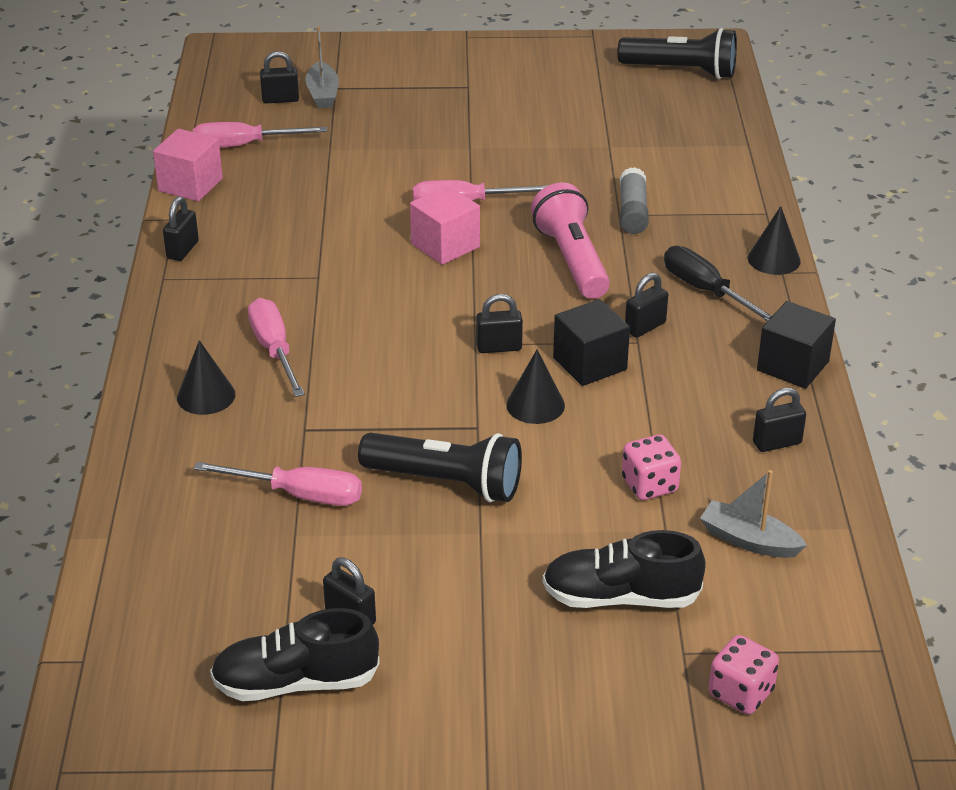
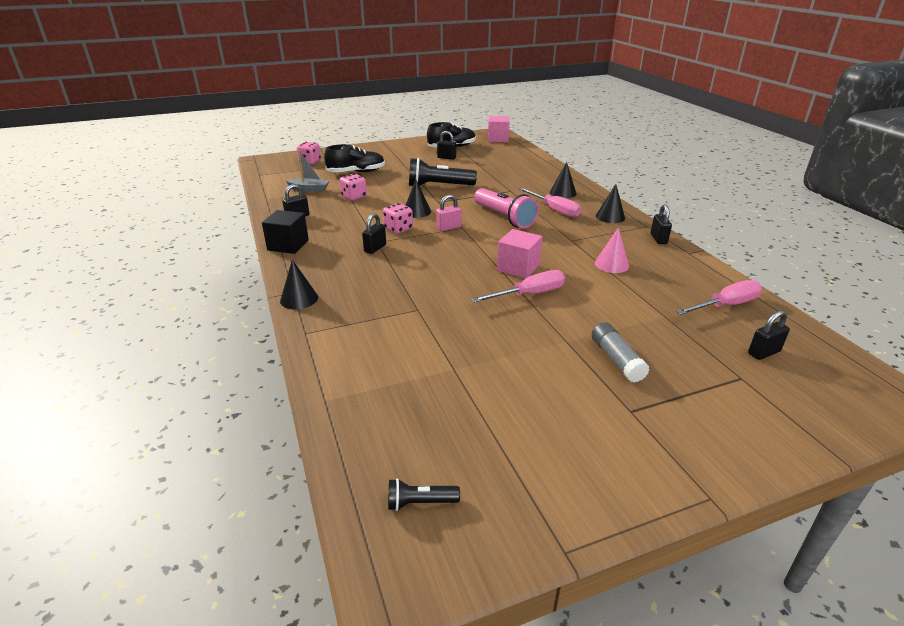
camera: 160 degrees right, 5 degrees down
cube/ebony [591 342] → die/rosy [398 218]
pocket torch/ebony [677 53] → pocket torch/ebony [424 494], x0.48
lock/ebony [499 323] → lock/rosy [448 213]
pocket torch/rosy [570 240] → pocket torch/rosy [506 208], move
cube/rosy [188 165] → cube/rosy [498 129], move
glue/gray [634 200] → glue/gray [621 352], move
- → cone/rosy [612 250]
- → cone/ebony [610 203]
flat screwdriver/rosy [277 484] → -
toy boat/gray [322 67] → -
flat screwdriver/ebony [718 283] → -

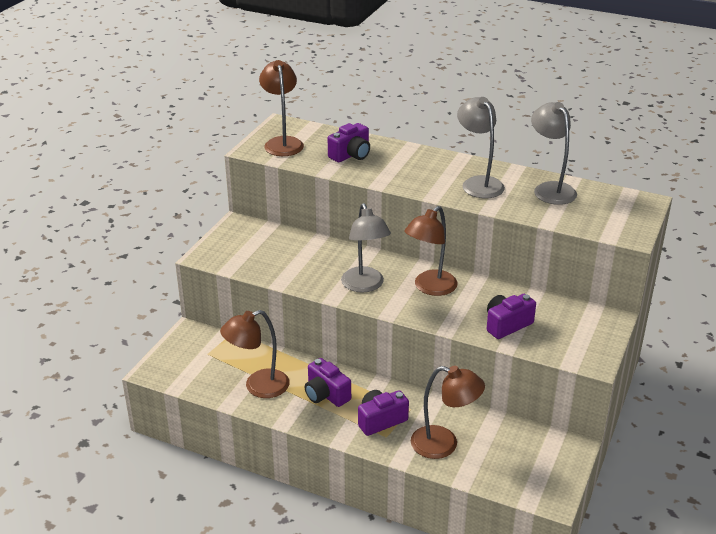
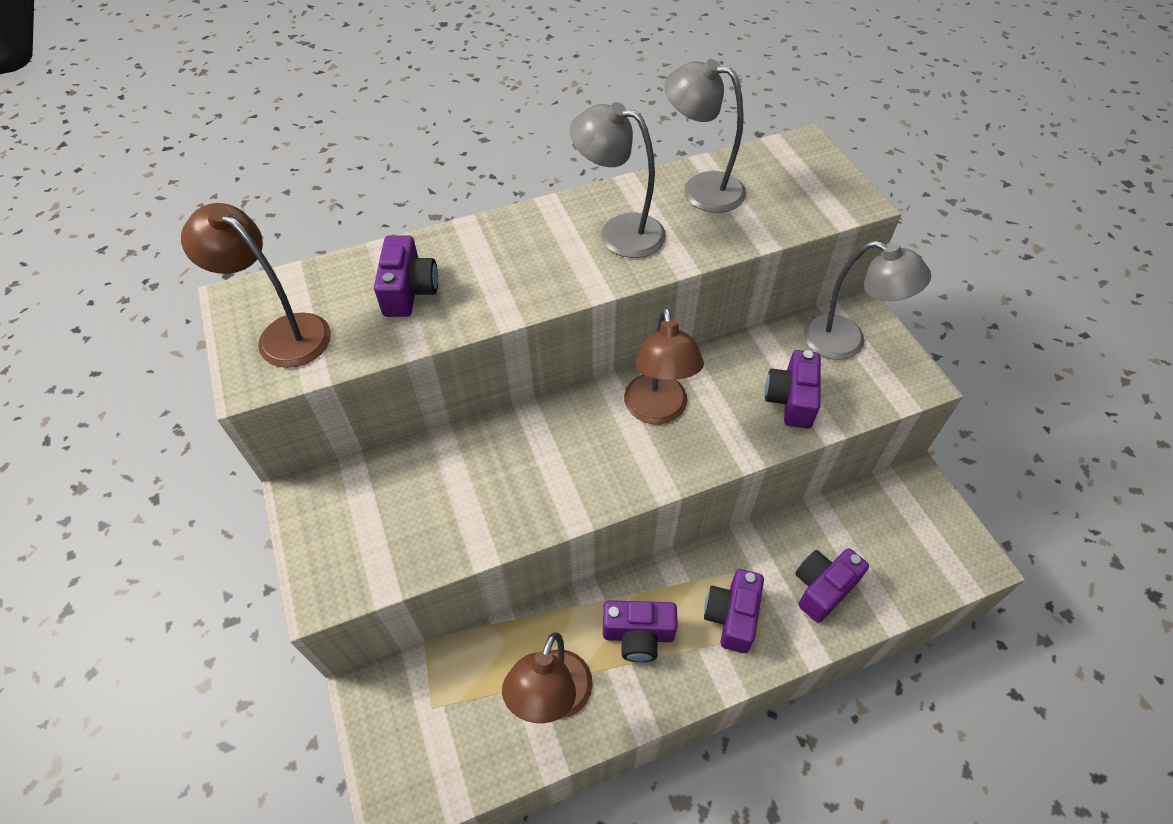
camera: 45 degrees left, 20 degrees up
lamp/dark brown [448 412] → compact camera/royal purple [832 585]
lamp/gray [366 247] → lamp/gray [867 300], move

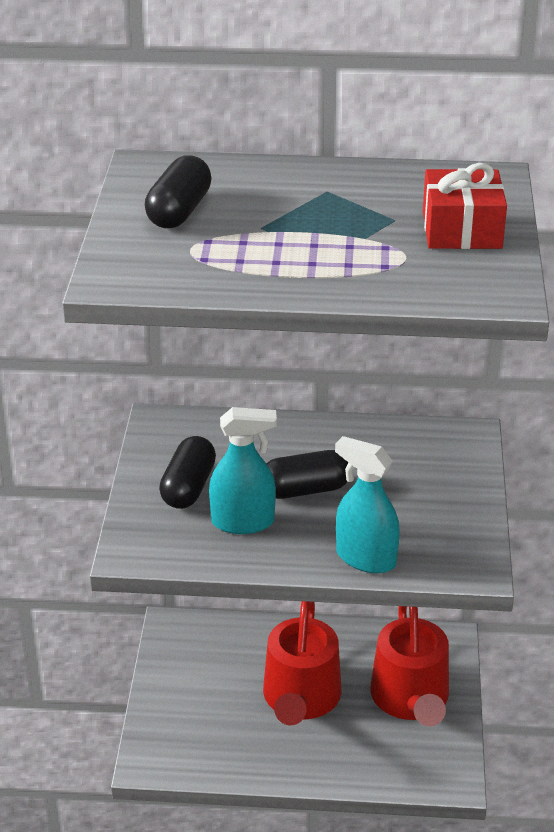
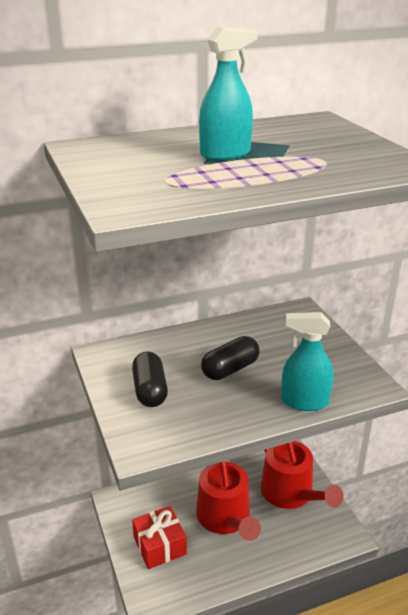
camera: 25 degrees left, 5 degrees down
present/scarlet [465 206] → present/scarlet [159 537], move
spray bottle/turquoise [243 470] → spray bottle/turquoise [228 94], move
capsule/ebony [178 192] → -

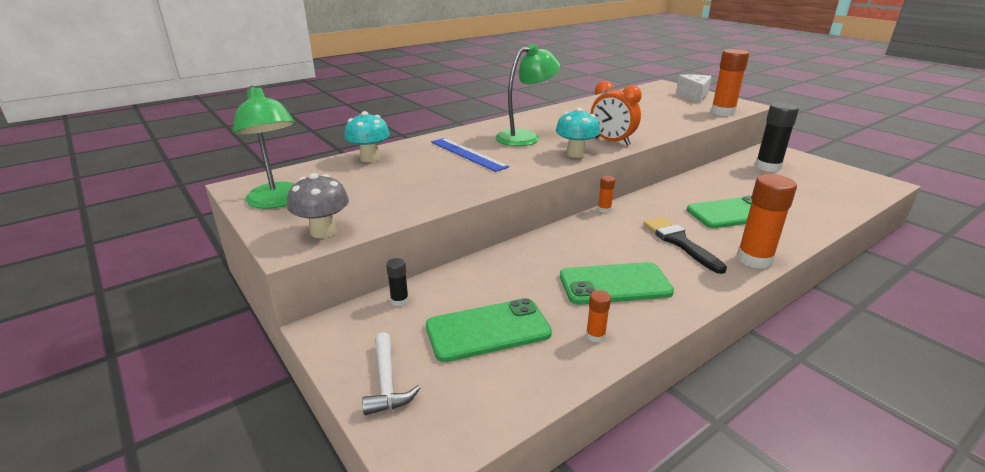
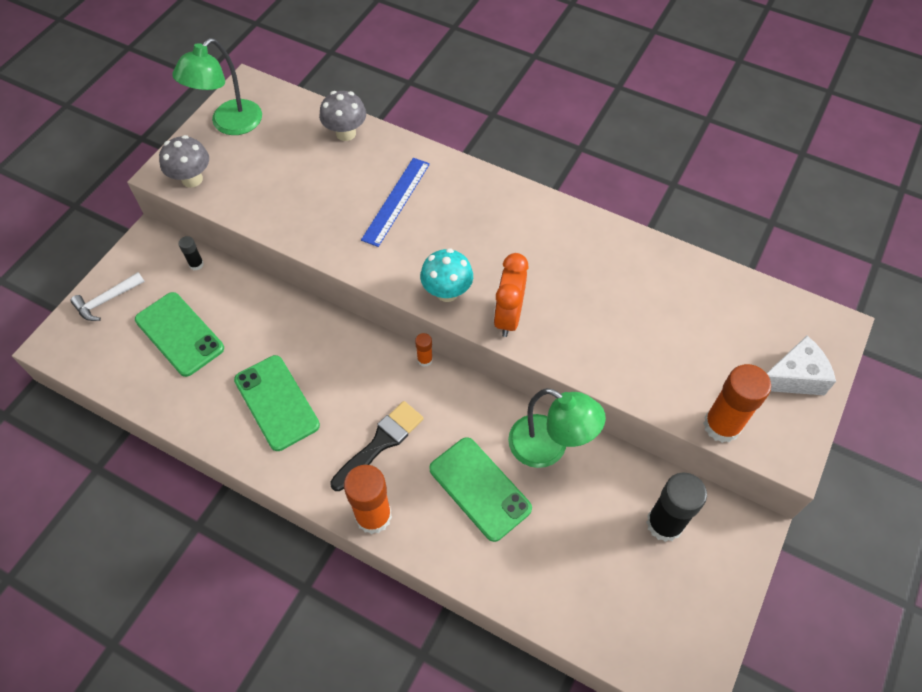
camera: 65 degrees right, 30 degrees up
fungus/turquoise [367 136] → fungus/gray [342 116]
lamp/emerald [527 95] → lamp/emerald [557 428], move
glue/bright orange [598 316] → -

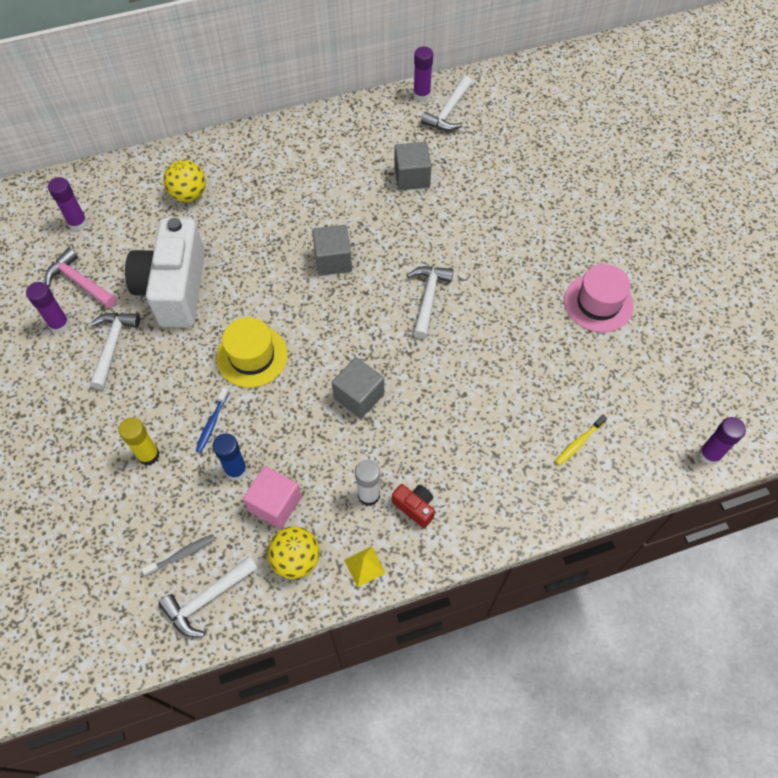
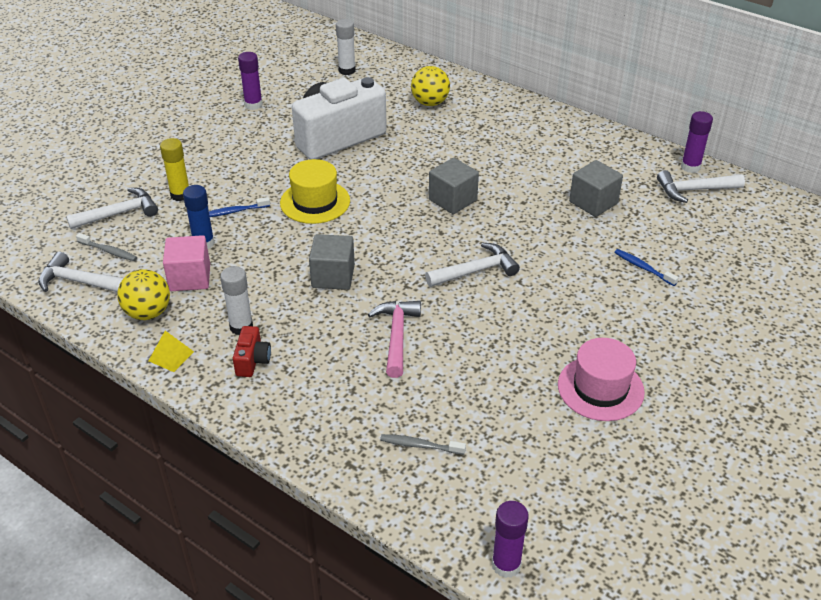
camera: 55 degrees right, 20 degrees down
hammer/white [115 351] → hammer/white [112 208], move
glue/royal purple [68 204] → glue/white [346 47]
hammer/rosy [81 278] → hammer/rosy [394 339], move
tooth brush/golden [581 440] → tooth brush/gray [423 444]
- → tooth brush/blue [646 267]

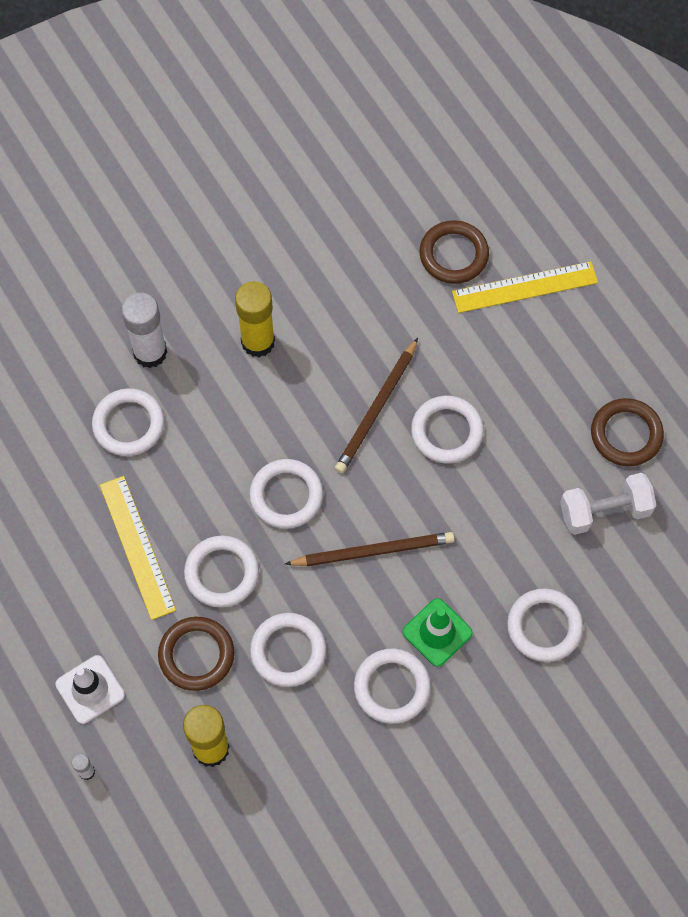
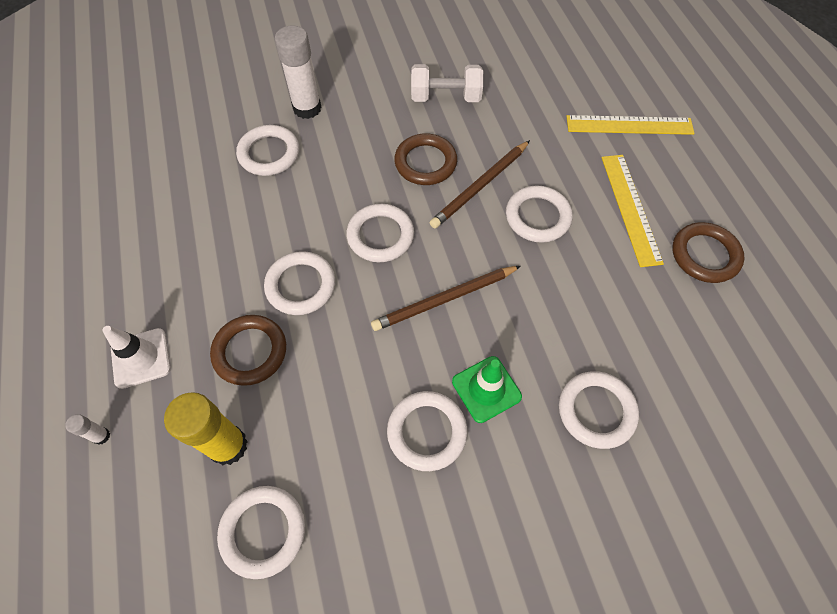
camera: 15 degrees right, 5 degrees down
torus/white [288 650] → torus/white [261 532], move
wooden pencil/dark brown [370 549] → wooden pencil/dark brown [446 298], 150 degrees clockwise
torus/dark brown [454 252] → torus/dark brown [425 159], move
free weight/white [608 504] → free weight/white [447 83], move
measuring stick/golden [138 548] → measuring stick/golden [632 211], move
glue/golden [255 319] → -

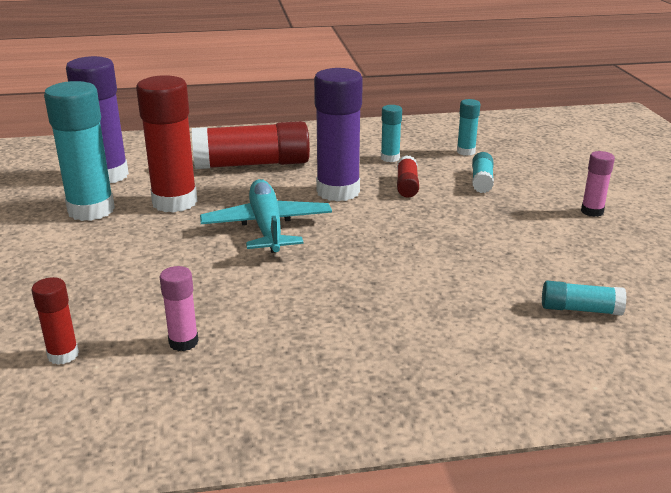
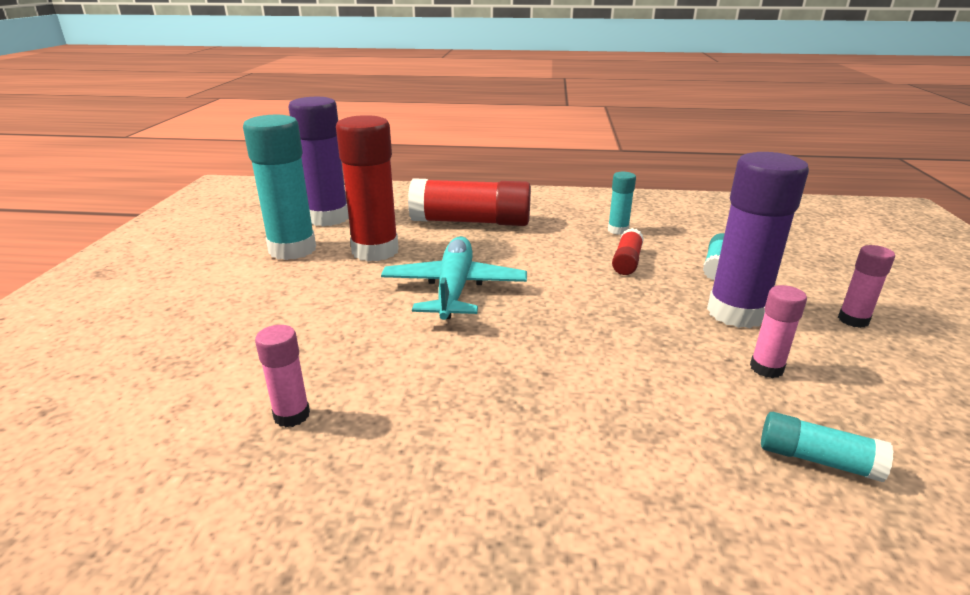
camera: 15 degrees right, 0 degrees up
glue/royal purple [338 135] → glue/royal purple [758 240], move
- → glue/rosy [778 331]
glue/scarlet [55 321] → -
glue/turquoise [468 127] → -

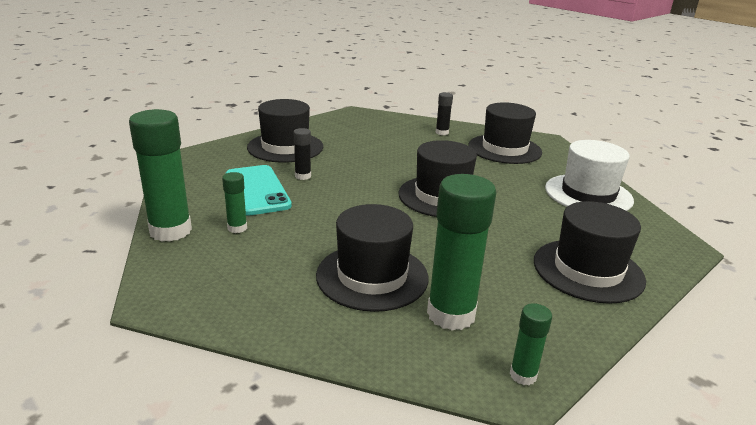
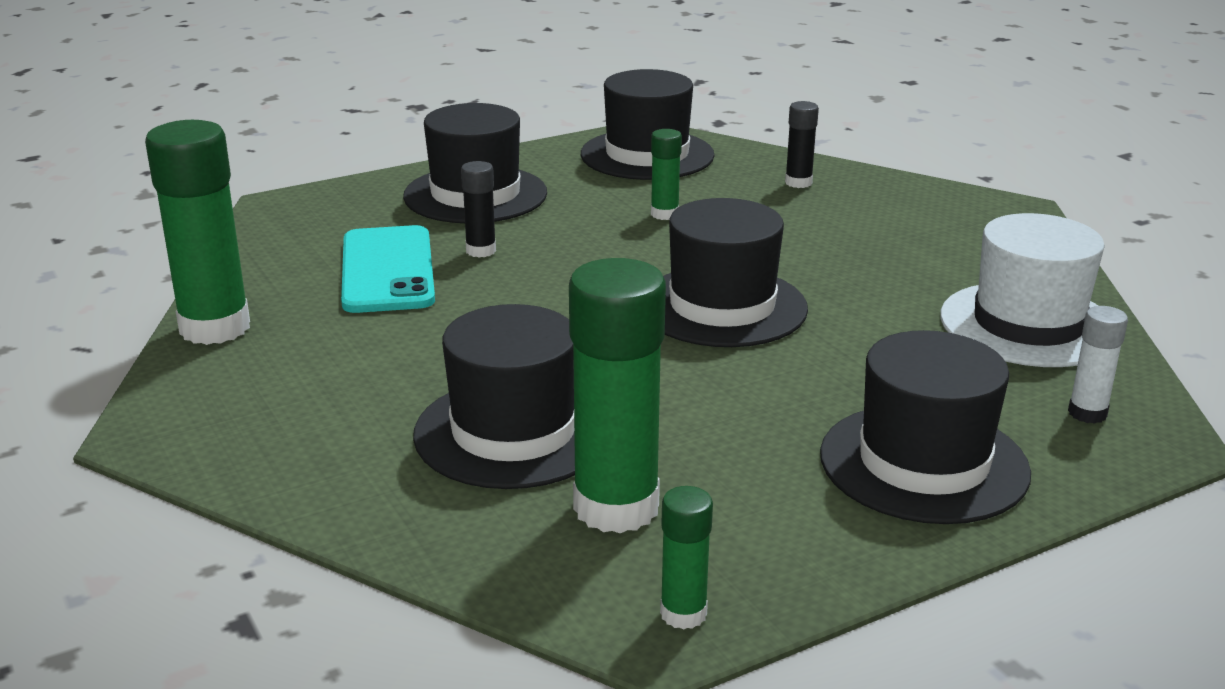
camera: 15 degrees right, 0 degrees up
hat/ebony [505 133] → hat/ebony [647 124], move
glue/emerald [234 202] → glue/emerald [666 174], move
- → glue/white [1098 365]

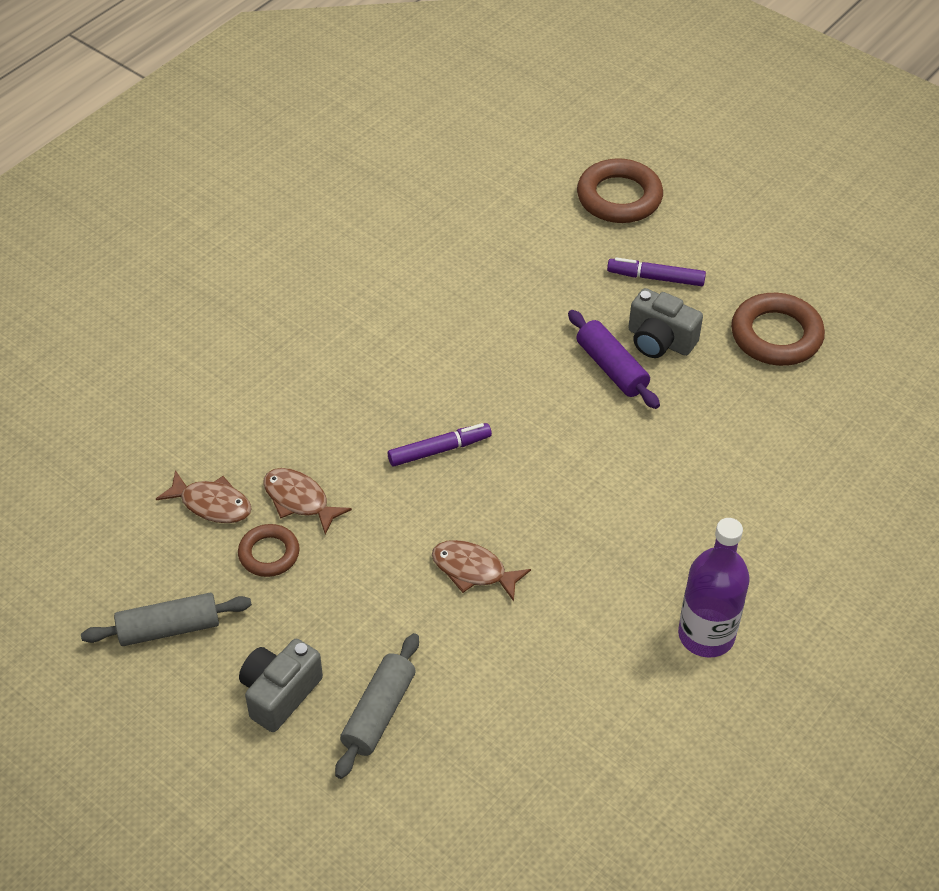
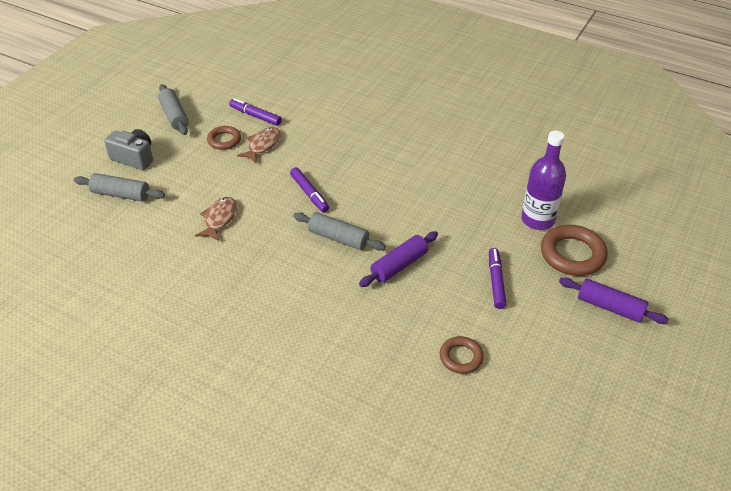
camera: 80 degrees right, 5 degrees down
toy fish/dark brown [204 496] → marker pen/royal purple [255 112]
- → pastry roller/gray [339 231]
torus/dark brown [778 329] → torus/dark brown [462 355], x0.60
drink bottle/royal purple [714 588] → drink bottle/royal purple [543 180], move
- → pastry roller/royal purple [614 301]
compact camera/gray [665 323] → -

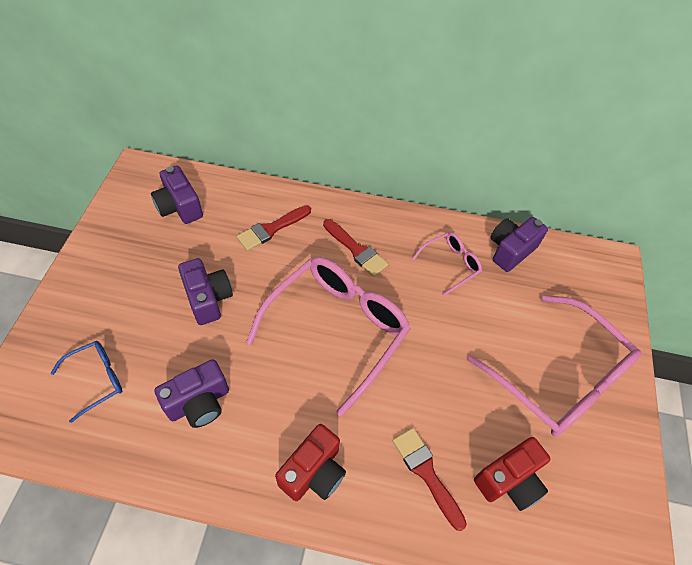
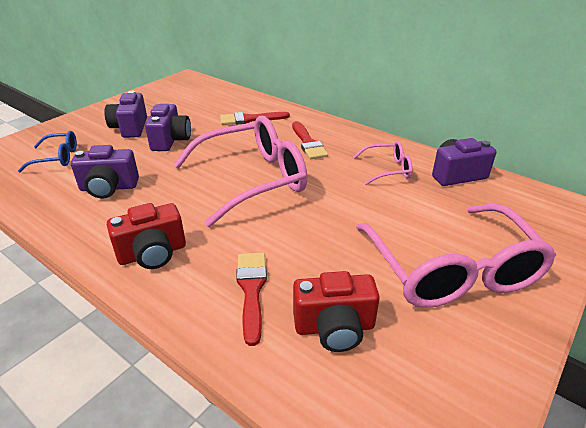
camera: 30 degrees right, 20 degrees down
compact camera/royal purple [177 194] → compact camera/royal purple [125 114], move

